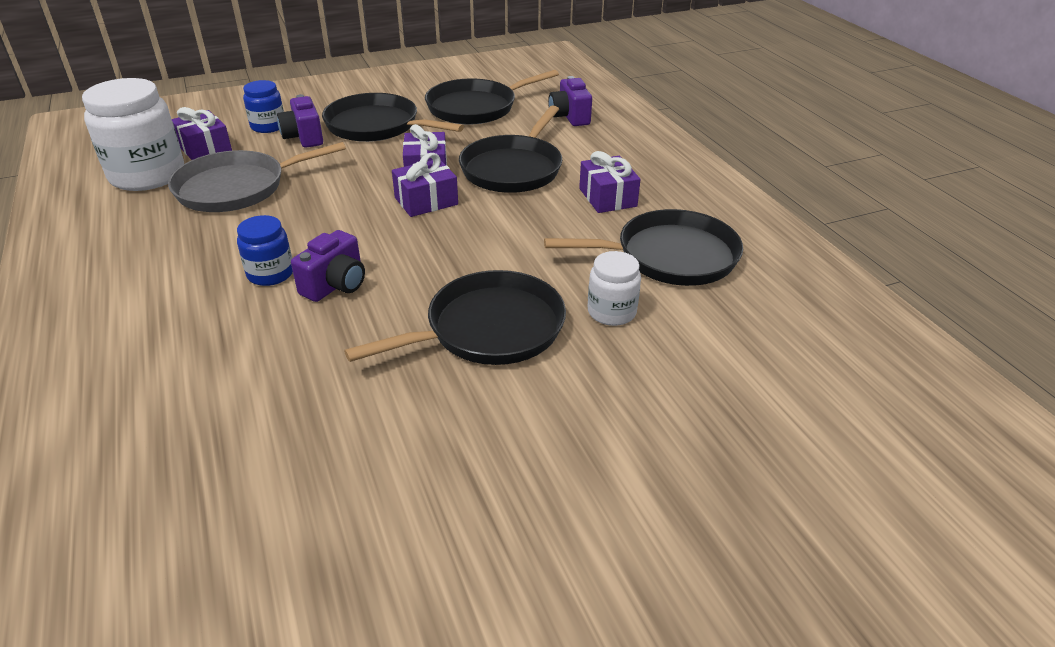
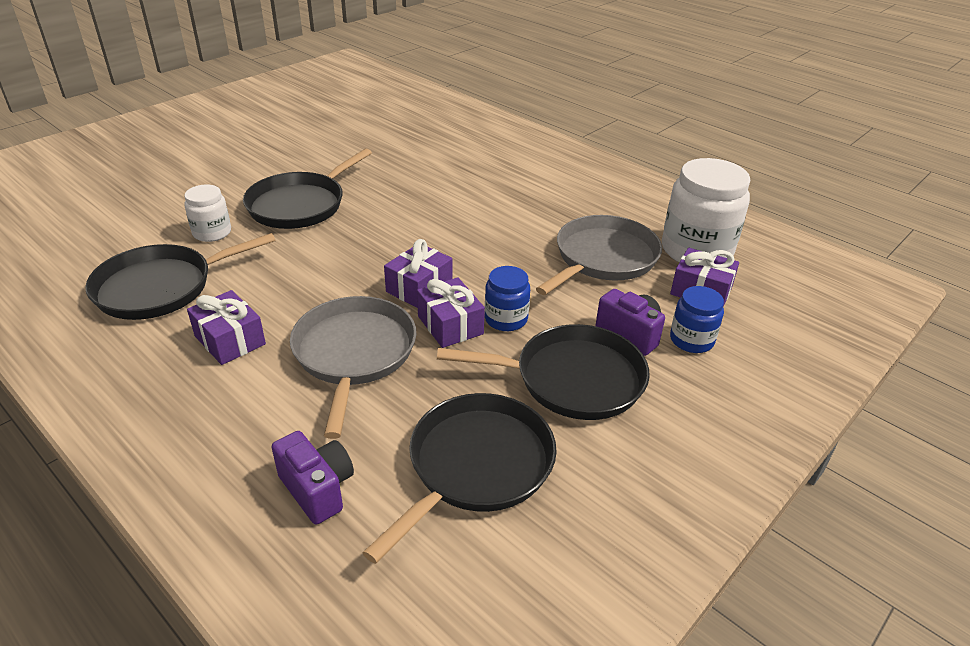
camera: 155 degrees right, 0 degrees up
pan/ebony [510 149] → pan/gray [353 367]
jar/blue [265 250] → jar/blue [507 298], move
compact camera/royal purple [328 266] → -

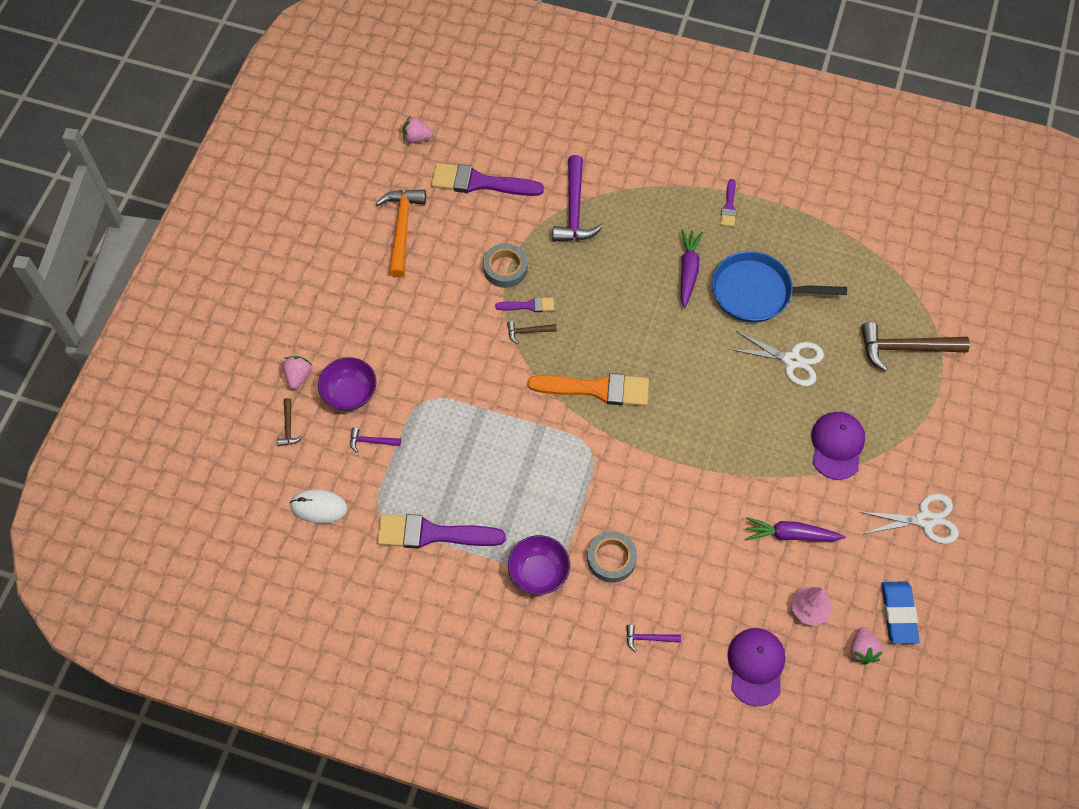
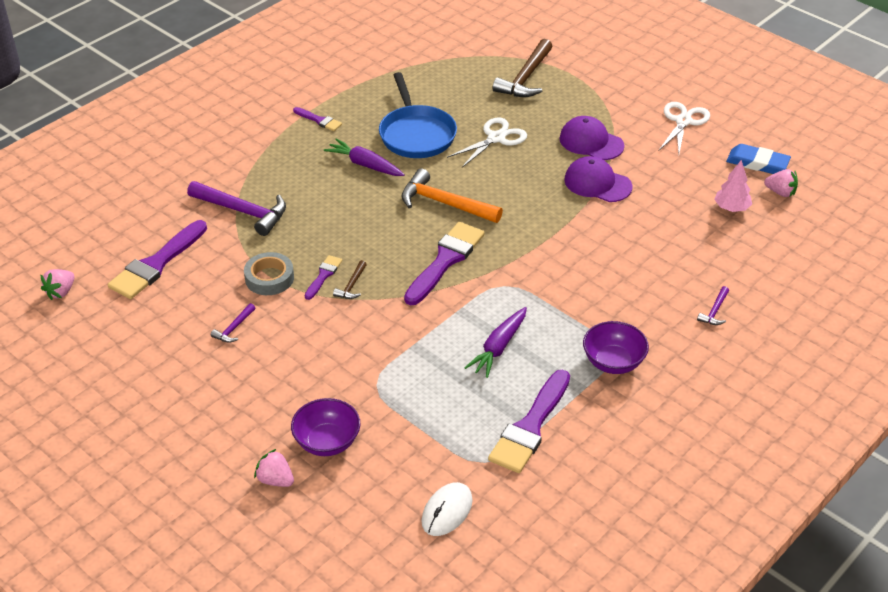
camera: 65 degrees left, 20 degrees down
hammer/royal purple [375 439] → hammer/royal purple [233 323], move
pan/blue [779 287] → pan/blue [418 115], 45 degrees counterclockwise
hammer/bright orange [401 234] → hammer/bright orange [452 195], move
paintbrush/bright orange [588 389] → paintbrush/royal purple [444 263]
carrot/royal purple [795 529] → carrot/royal purple [495 342], move
baseball cap/royal purple [756 667] → baseball cap/royal purple [598 179], move
hammer/dark brown [290 422] → -
sticky tape/gray [612 557] → -

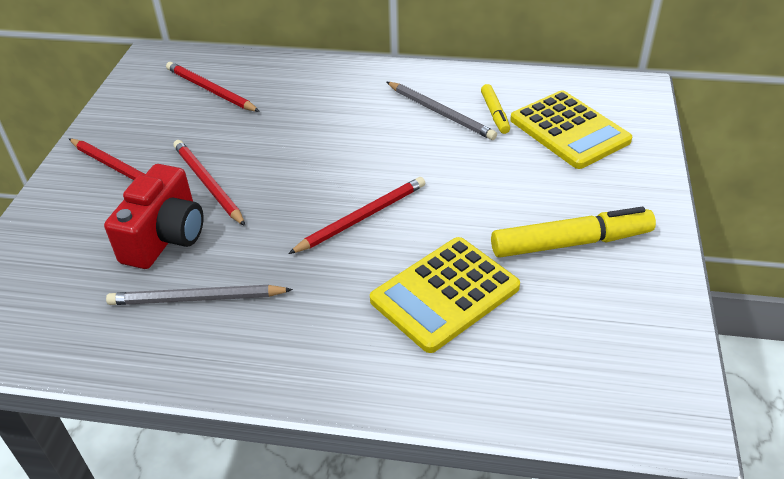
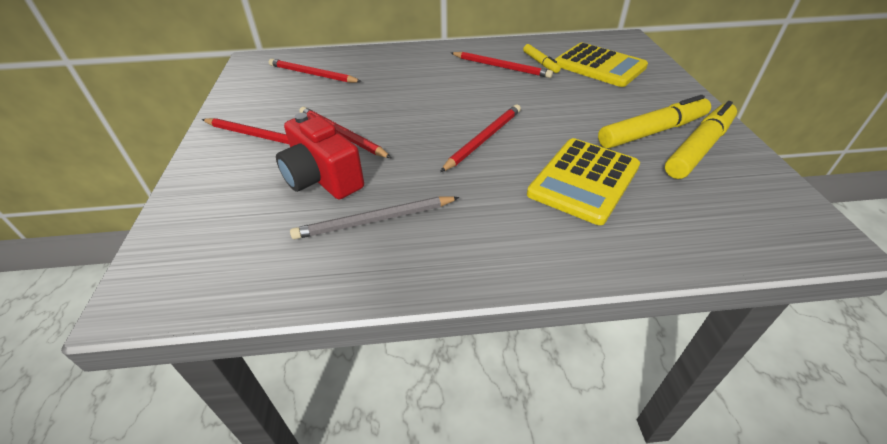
camera: 15 degrees left, 0 degrees up
compact camera/scarlet [153 216] → compact camera/scarlet [320 156], 135 degrees clockwise
wooden pencil/gray [442 111] → wooden pencil/scarlet [502 65]
- → marker pen/golden [701 140]

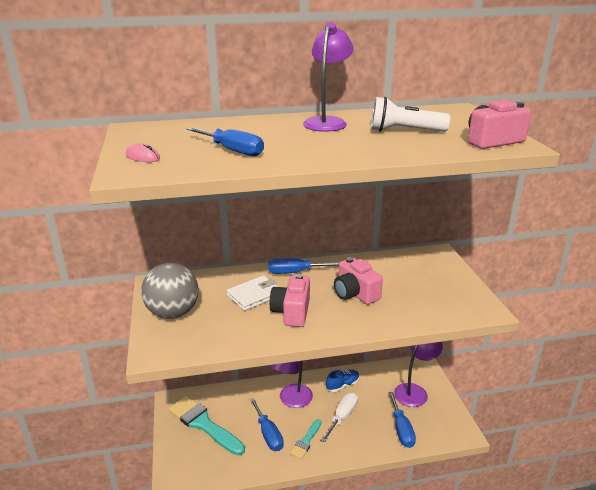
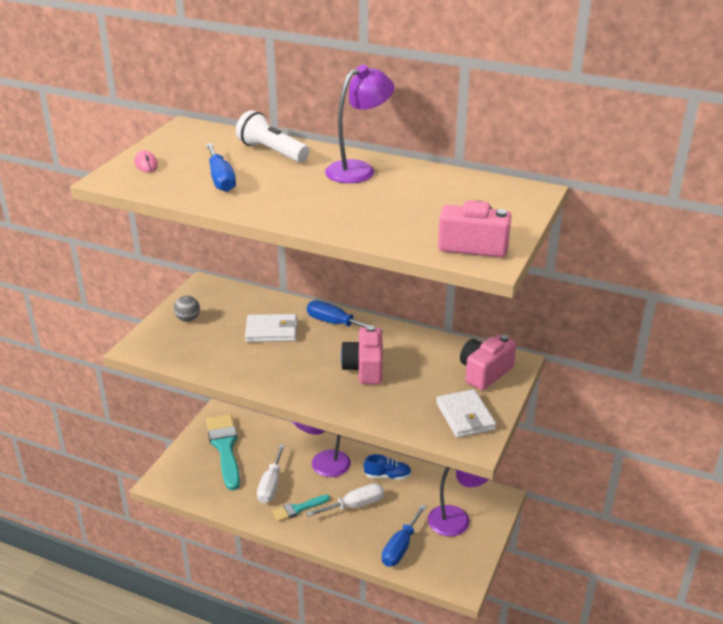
camera: 35 degrees right, 5 degrees up
play ball/gray [170 291] → play ball/gray [187 309], x0.46
pocket torch/white [410 114] → pocket torch/white [272 136], move
flat screwdriver/blue [267 424] → flat screwdriver/white [271 474]
- → billfold/white [466 413]
compact camera/rosy [290 300] → compact camera/rosy [488 362], move

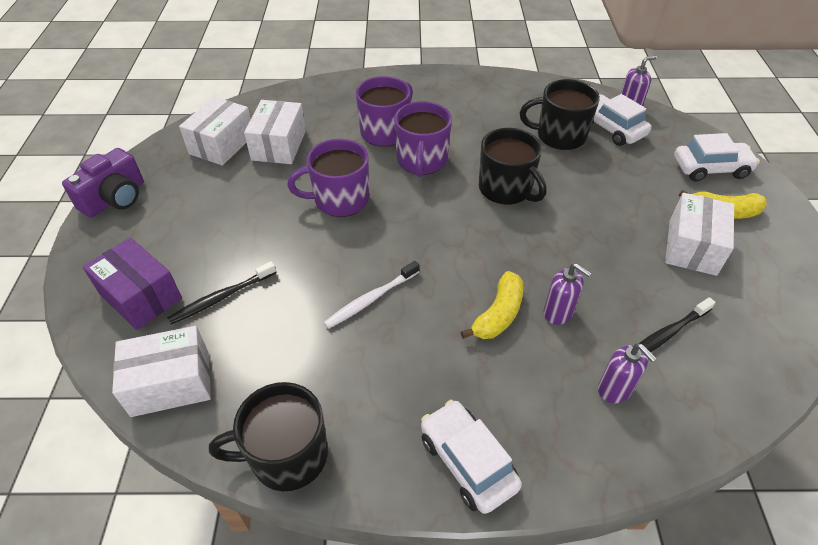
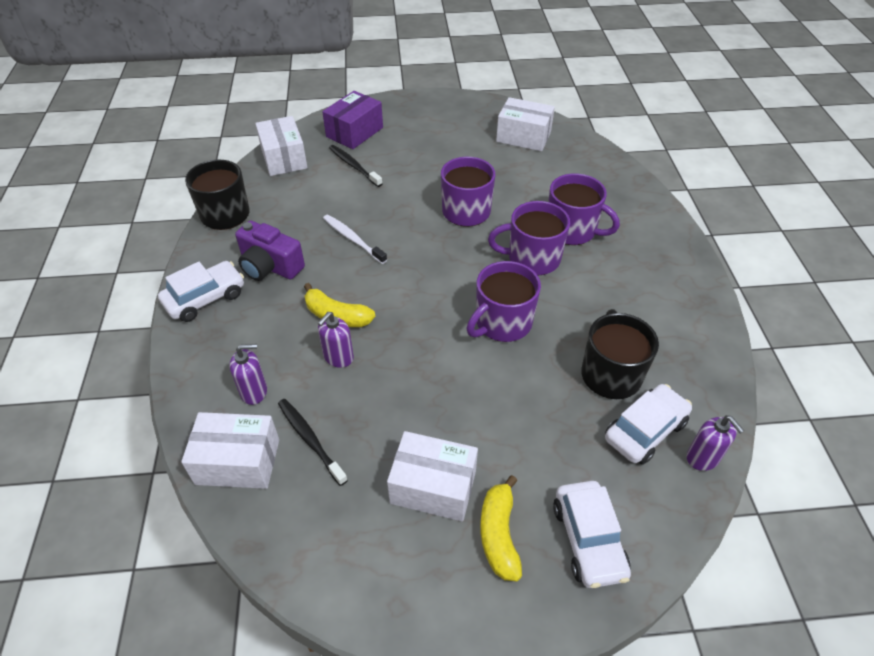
camera: 85 degrees right, 0 degrees up
box/white [275 132] → box/white [230 450], move
soap dispenser/royal purple [627 373] → soap dispenser/royal purple [248 374], 150 degrees counterclockwise
compact camera/royal purple [103 183] → compact camera/royal purple [270 251], move
coffee mug/ebony [512 166] → coffee mug/royal purple [503 301]

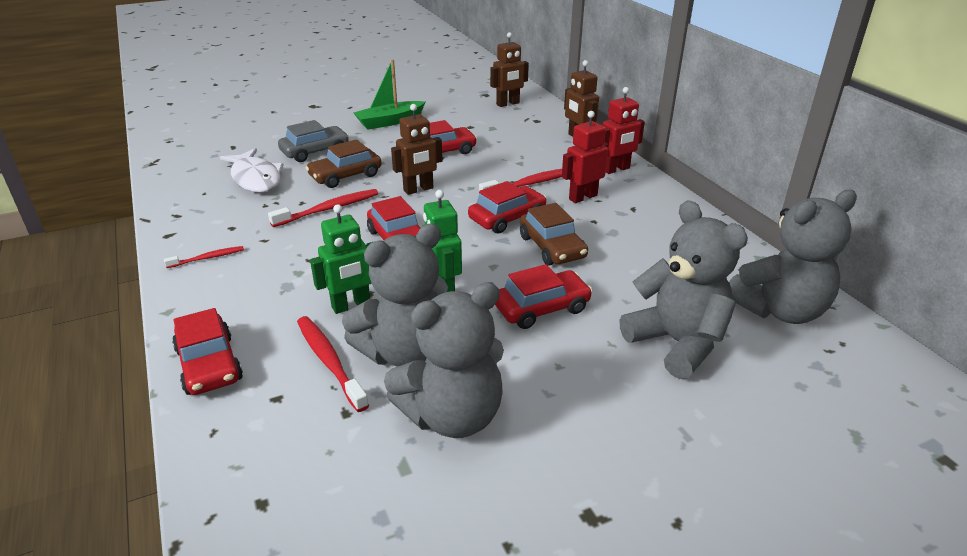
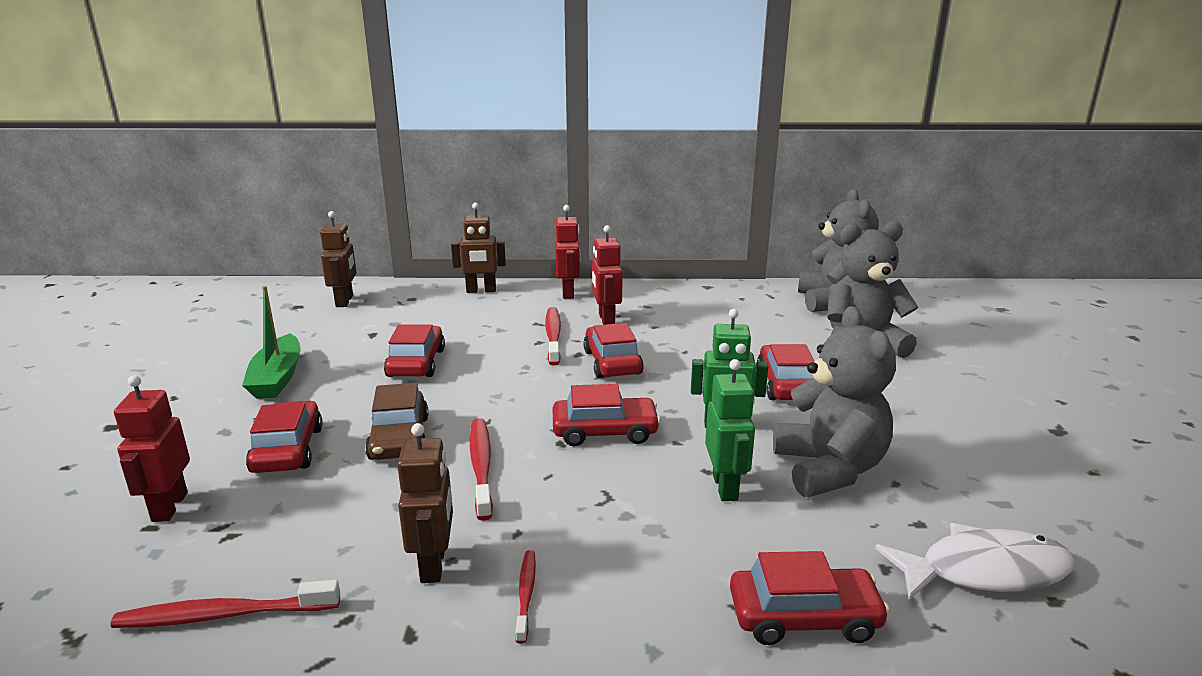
camera: 65 degrees left, 10 degrees down
tooth brush/scarlet [333 364] → tooth brush/scarlet [225 604], move
- → robot figure/scarlet [152 448]
car/gray [313 141] → car/scarlet [284 437]
robot figure/dark brown [417 149] → robot figure/dark brown [425 503], move
toy fish/white [251 170] → toy fish/white [975 561], move
stuffed bear/gray [444 360] → -
car/dark brown [554 234] → -

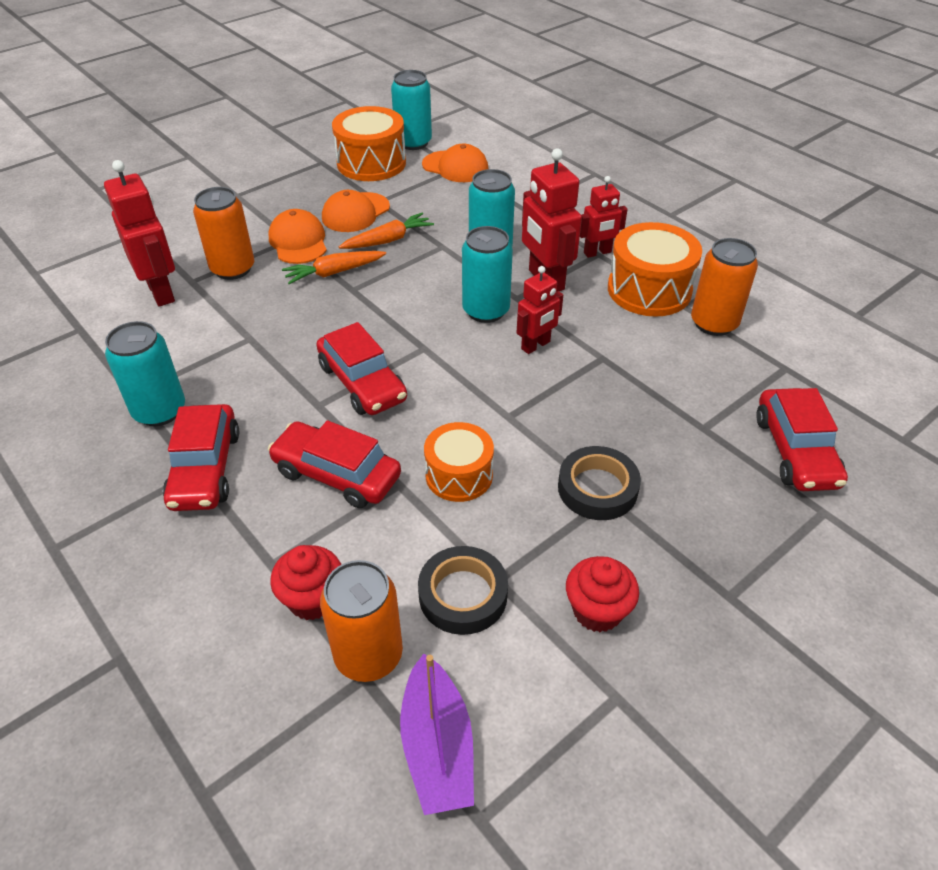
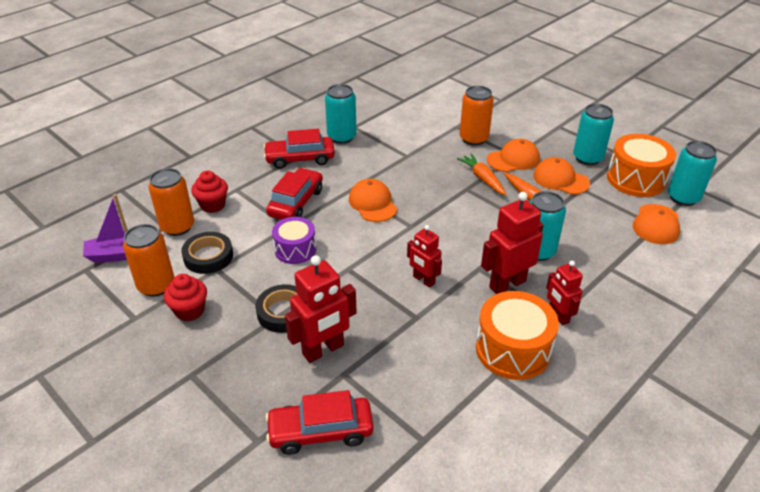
camera: 85 degrees right, 5 degrees down
can/bright orange [724 287] → can/bright orange [148 260], move
toy drum/bright orange [459 462] → toy drum/royal purple [294 240]
robot figure/scarlet [139 233] → robot figure/scarlet [321 309], move
car/scarlet [361 368] → baseball cap/bright orange [373 200]
can/turquoise [487 274] → can/turquoise [593 134], move

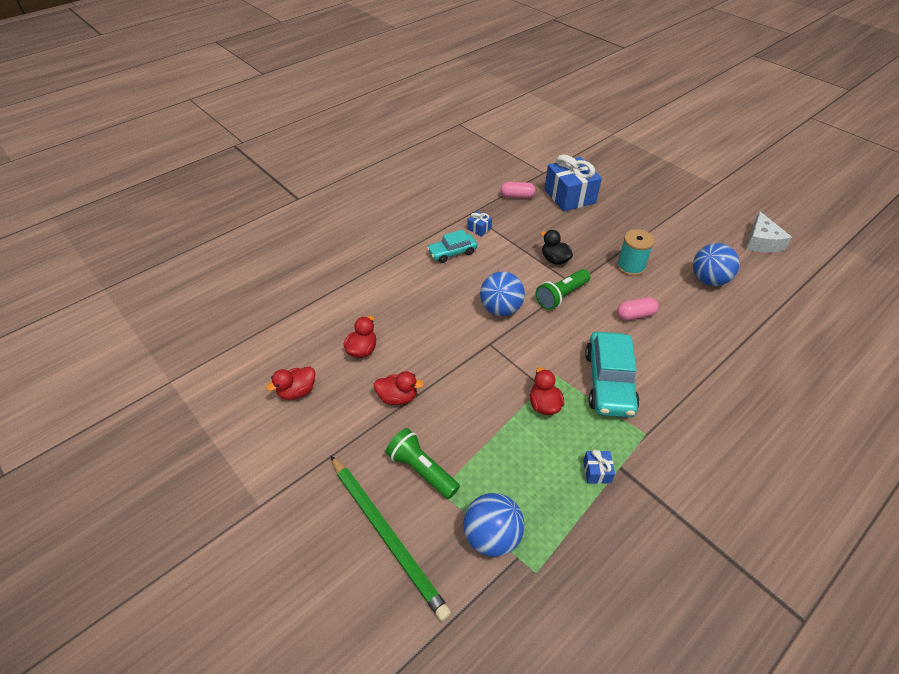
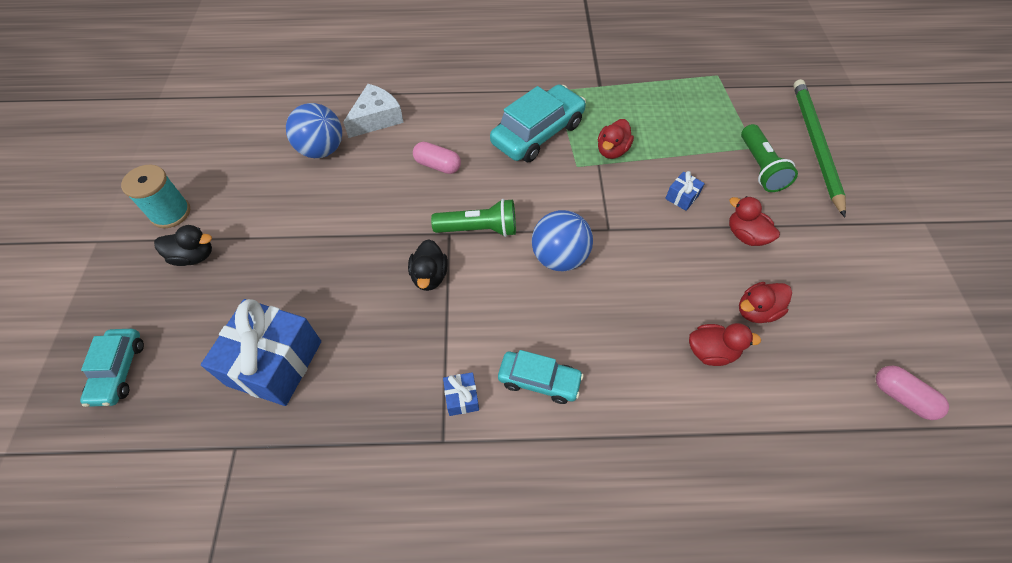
camera: 140 degrees left, 10 degrees up
- → car/turquoise [112 368]
bobbin/turquoise [636 252] → bobbin/turquoise [155 196], move
- → duck/ebony [183 245]
cheese/white [769 232] → cheese/white [373 111], move
present/blue [599 467] → present/blue [685 191], move
duck/scarlet [290 383] → duck/scarlet [725 344], move
capsule/rosy [518 190] → capsule/rosy [912 393], move
play ball/blue [494 525] → -

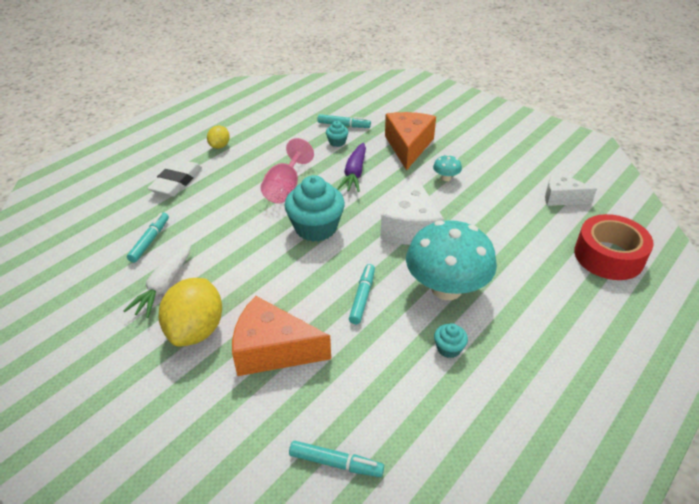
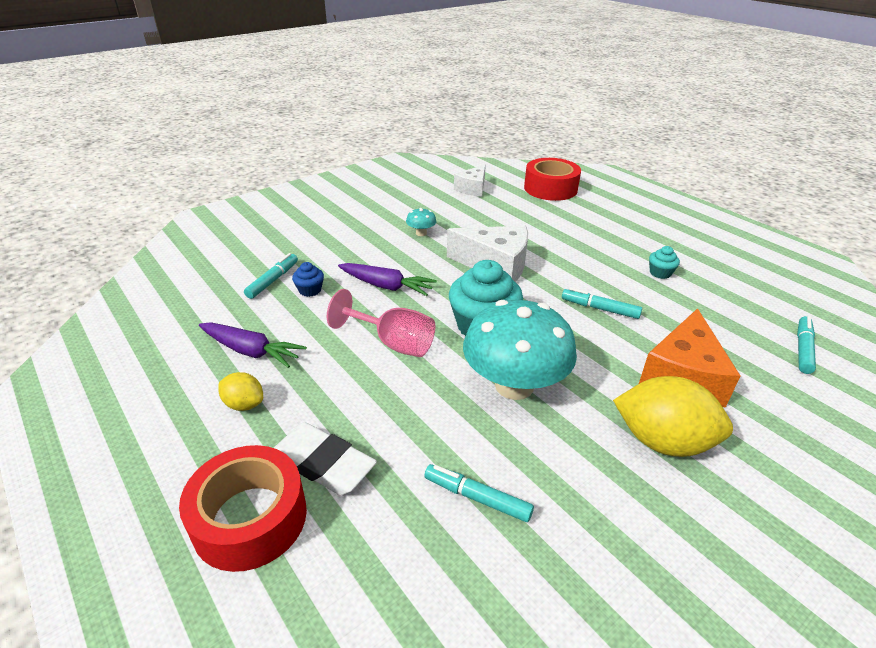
camera: 80 degrees left, 5 degrees down
- → sticky tape/scarlet [243 508]
- → carrot/royal purple [253 345]
muffin/turquoise [337 134] → muffin/blue [308 279]
fungus/turquoise [451 260] → fungus/turquoise [520 350], move
carrot/white [157 281] → -
cheese/bright orange [410 141] → -

